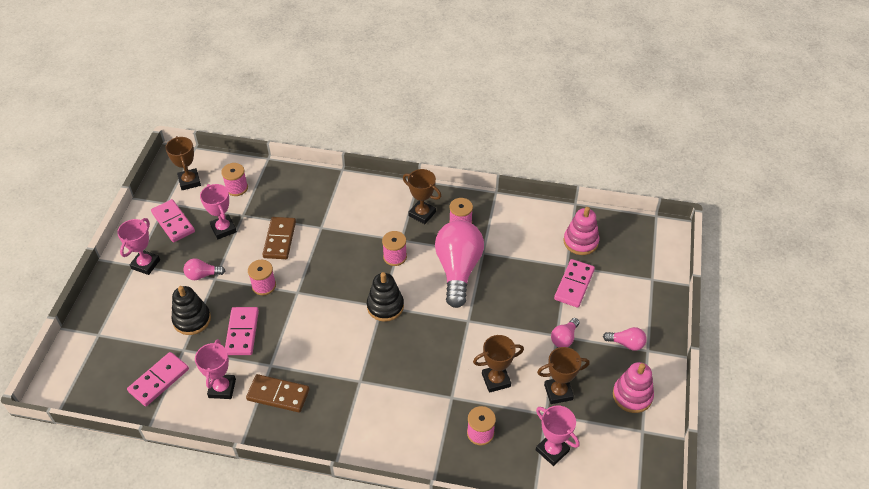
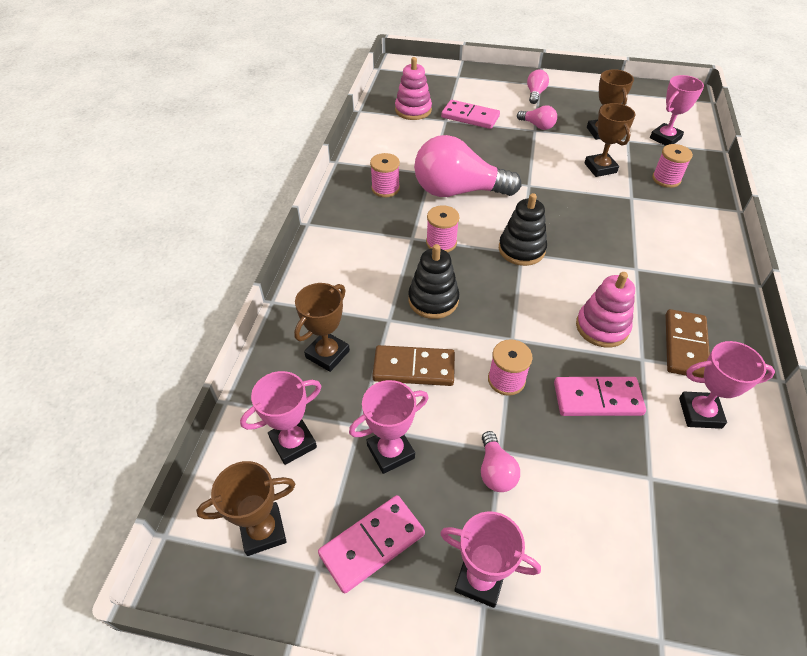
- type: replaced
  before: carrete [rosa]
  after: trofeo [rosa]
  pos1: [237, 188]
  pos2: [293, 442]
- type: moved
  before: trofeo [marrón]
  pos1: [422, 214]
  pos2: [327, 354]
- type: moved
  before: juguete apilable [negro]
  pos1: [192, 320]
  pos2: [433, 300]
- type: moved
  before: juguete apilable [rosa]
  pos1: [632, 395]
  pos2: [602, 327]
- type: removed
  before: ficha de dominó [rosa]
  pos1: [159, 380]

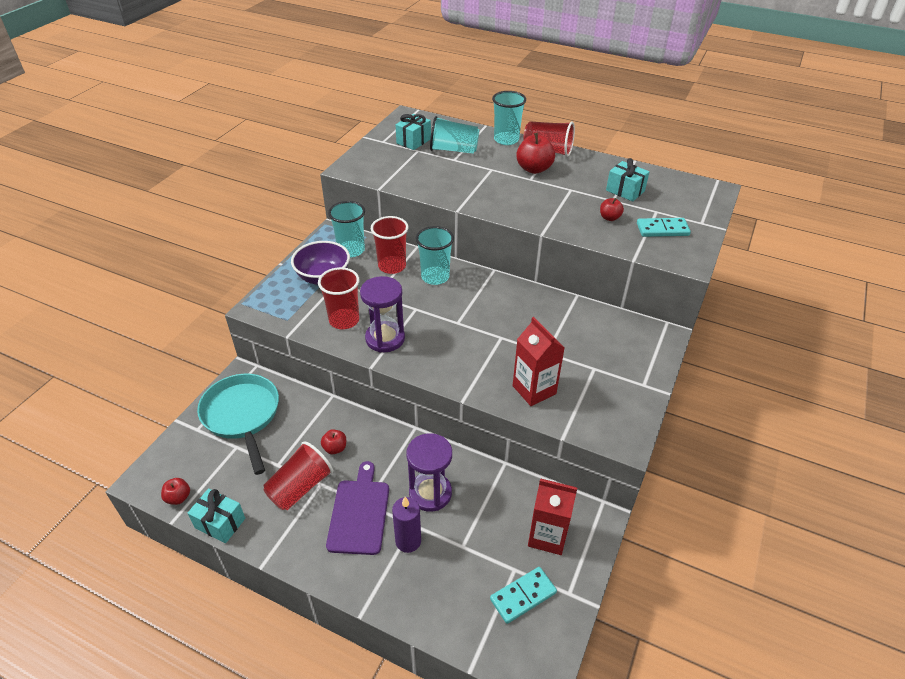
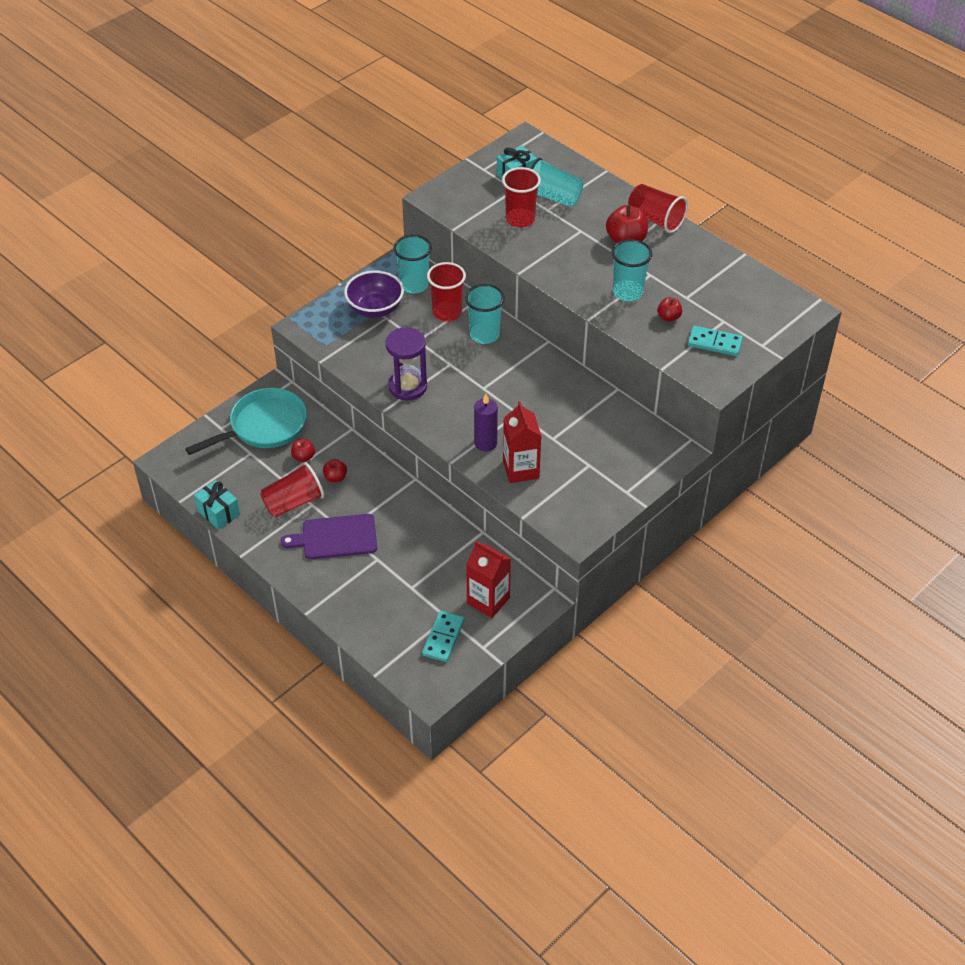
- type: turned
  before: sartén [turquesa]
  pos1: [242, 415]
  pos2: [264, 426]
  turn: 60
- type: turned
  before: tabla de cortar [morado]
  pos1: [359, 513]
  pos2: [335, 537]
  turn: -120
- type: moved
  before: manzana [rojo]
  pos1: [178, 497]
  pos2: [303, 457]
- type: turned
  before: ficha de dominó [turquesa]
  pos1: [523, 596]
  pos2: [443, 638]
  turn: -60
- type: moved
  before: vela [morado]
  pos1: [408, 541]
  pos2: [485, 443]
- type: moved
  before: vaso [rojo]
  pos1: [344, 320]
  pos2: [520, 219]
- type: moved
  before: vaso [turquesa]
  pos1: [506, 139]
  pos2: [628, 292]
- type: removed
  before: reloj de arena [morado]
  pos1: [430, 493]
- type: removed
  before: regalo [turquesa]
  pos1: [625, 191]

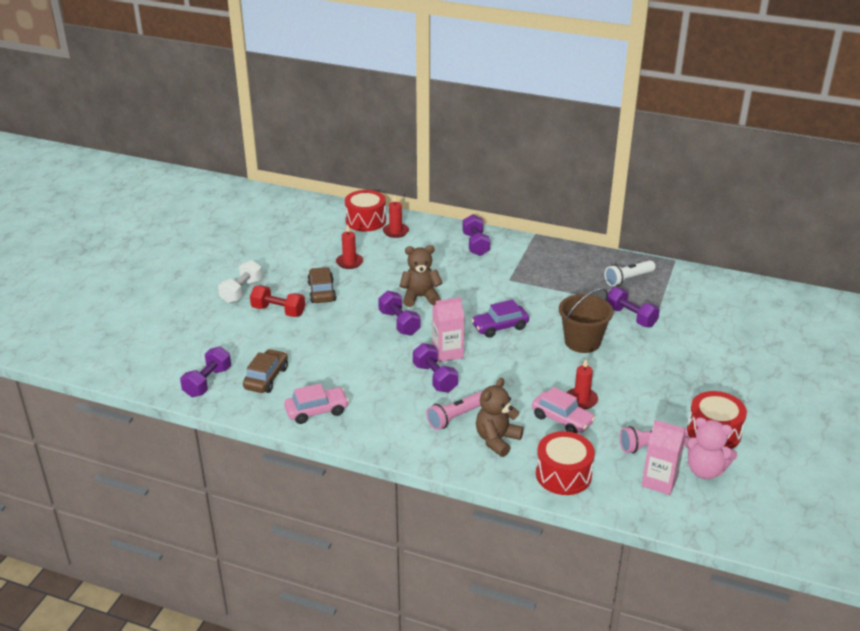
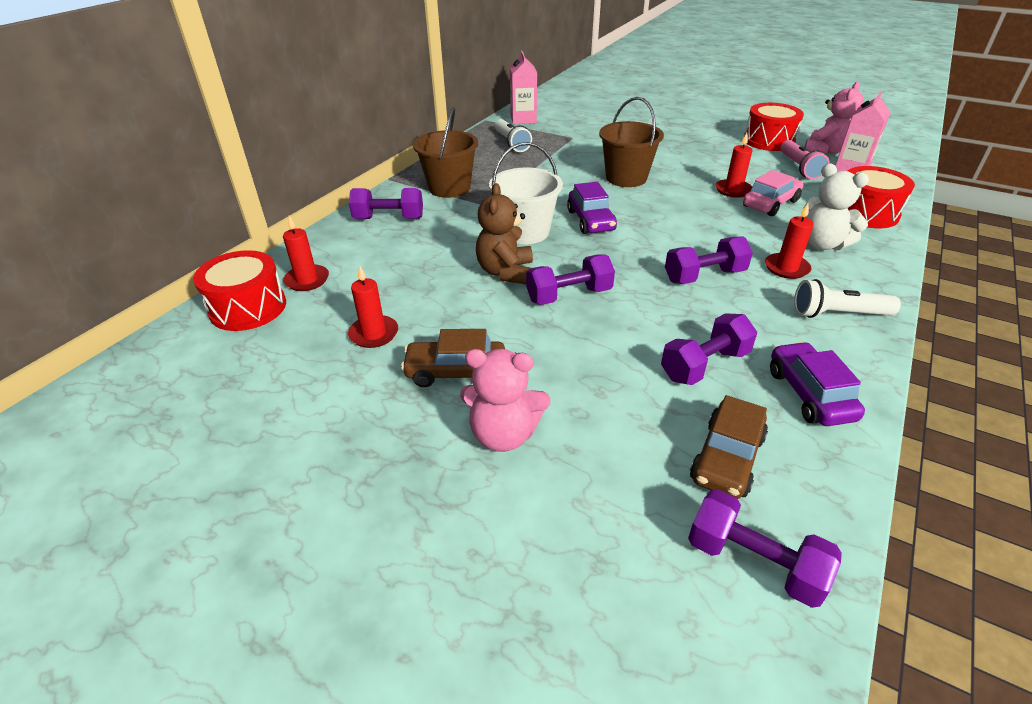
- type: added
  after: balde [marrón]
  pos2: [449, 188]
- type: replaced
  before: mancuerna [rojo]
  after: osito [rosa]
  pos1: [278, 311]
  pos2: [504, 434]
- type: added
  after: balde [blanco]
  pos2: [525, 232]
- type: moved
  before: cartón de leche [rosa]
  pos1: [447, 352]
  pos2: [523, 119]
- type: moved
  before: mancuerna [morado]
  pos1: [630, 317]
  pos2: [705, 365]
- type: turned
  before: coche [marrón]
  pos1: [266, 378]
  pos2: [727, 458]
  turn: -90
- type: replaced
  before: lámpara de mano [rosa]
  after: vela [rojo]
  pos1: [455, 417]
  pos2: [786, 268]
- type: recoloured
  before: coche [rosa]
  after: coche [morado]
  pos1: [317, 411]
  pos2: [809, 394]
- type: added
  after: lámpara de mano [blanco]
  pos2: [837, 314]
- type: recoloured
  before: osito [marrón]
  after: osito [blanco]
  pos1: [497, 440]
  pos2: [822, 244]
- type: removed
  before: mancuerna [blanco]
  pos1: [241, 291]

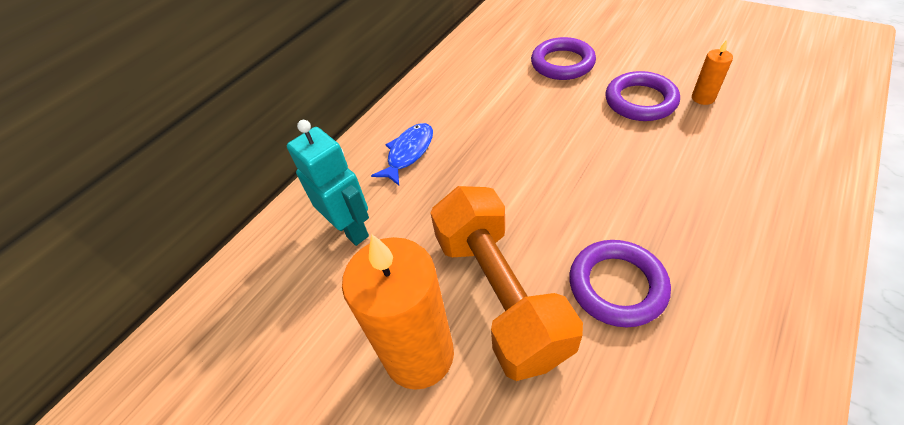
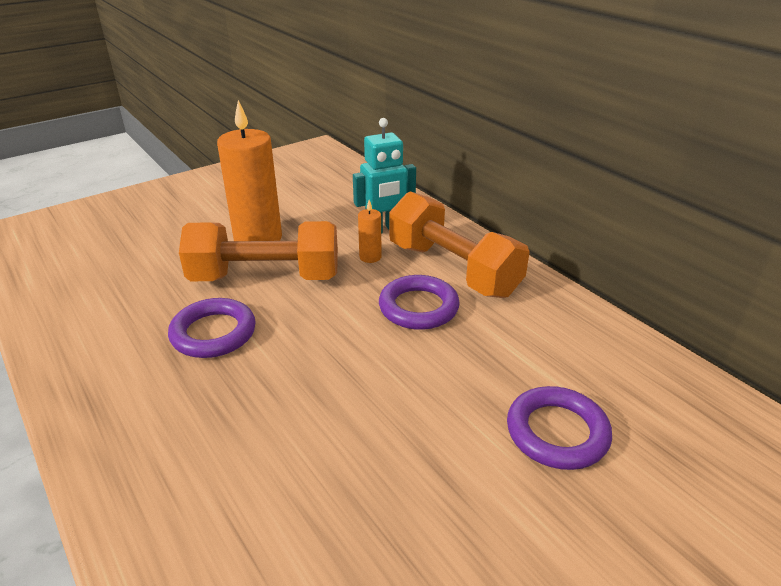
- type: moved
  before: vela [naranja]
  pos1: [703, 98]
  pos2: [370, 257]
- type: moved
  before: anillo [morado]
  pos1: [640, 101]
  pos2: [418, 307]
- type: replaced
  before: pez [azul]
  after: mancuerna [naranja]
  pos1: [408, 153]
  pos2: [452, 269]

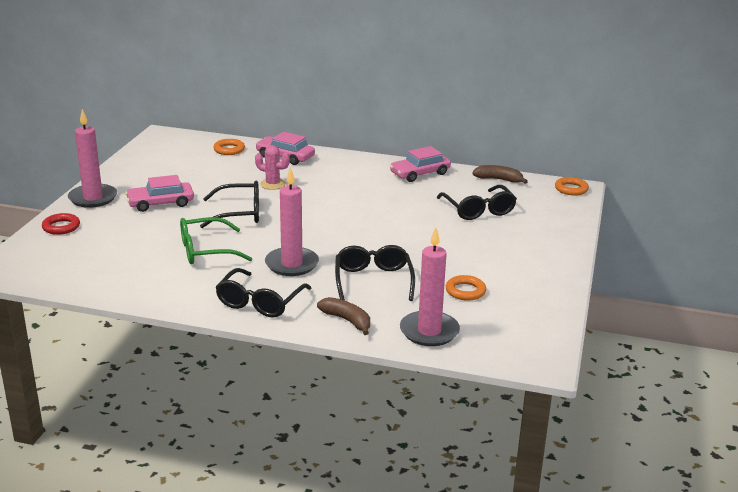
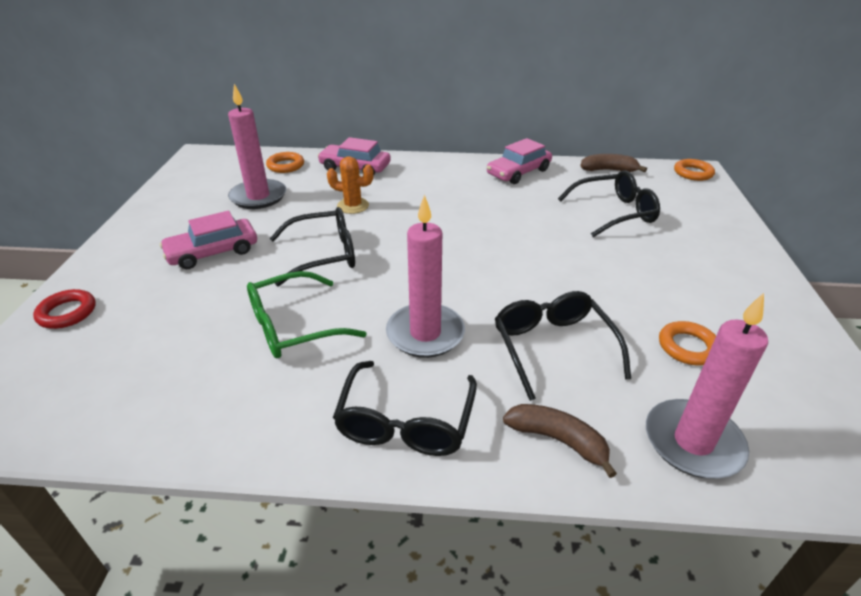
- type: moved
  before: vela [rosa]
  pos1: [93, 198]
  pos2: [258, 197]
- type: recoloured
  before: cactus [rosa]
  after: cactus [naranja]
  pos1: [272, 184]
  pos2: [353, 206]
- type: turned
  before: gafas [negro]
  pos1: [478, 210]
  pos2: [614, 212]
  turn: -75

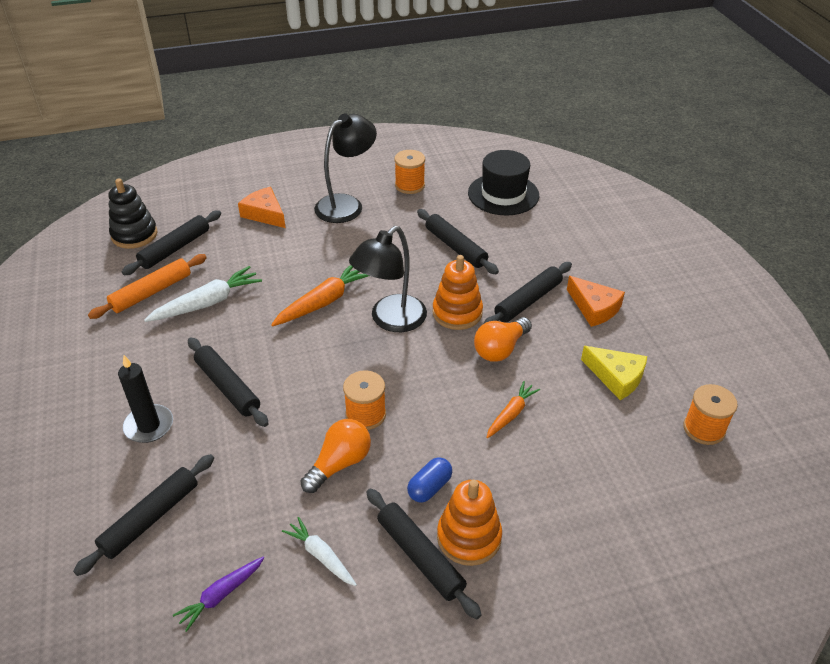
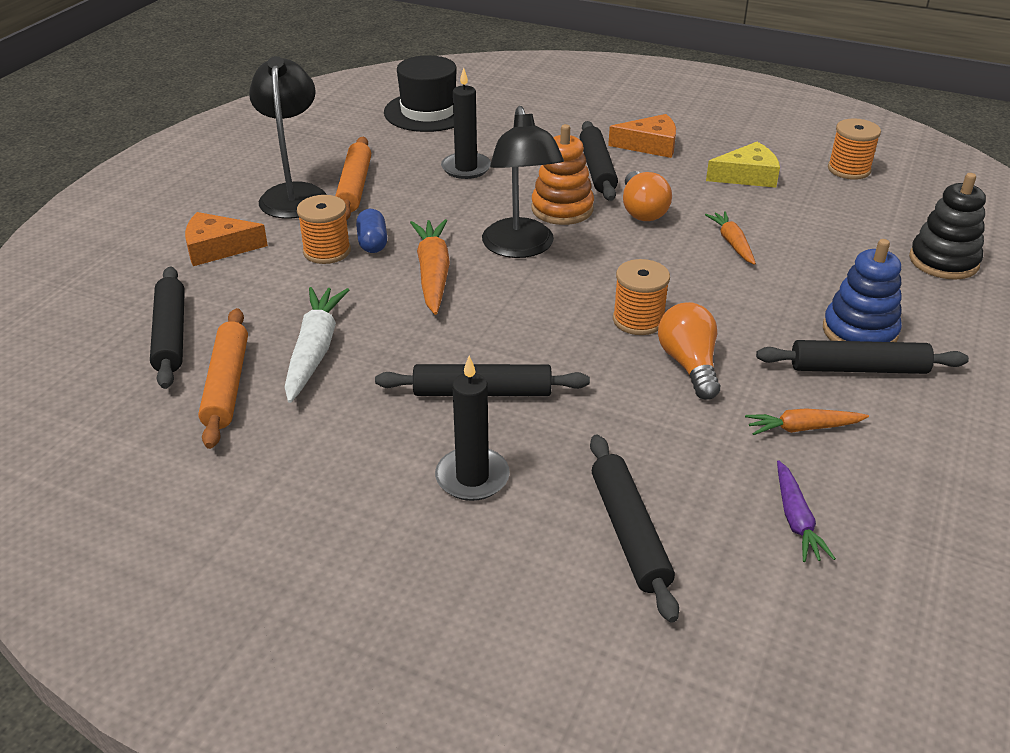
- type: moved
  before: carrete [naranja]
  pos1: [409, 185]
  pos2: [327, 251]
- type: added
  after: rodillo [naranja]
  pos2: [354, 187]
- type: moved
  before: cápsula [azul]
  pos1: [429, 487]
  pos2: [372, 243]
- type: replaced
  before: rodillo [negro]
  after: vela [negro]
  pos1: [455, 247]
  pos2: [466, 168]
- type: recoloured
  before: zanahoria [blanco]
  after: zanahoria [naranja]
  pos1: [321, 556]
  pos2: [803, 428]
- type: recoloured
  before: juguete apilable [naranja]
  after: juguete apilable [azul]
  pos1: [469, 537]
  pos2: [859, 332]
- type: moved
  before: juguete apilable [negro]
  pos1: [134, 235]
  pos2: [943, 261]

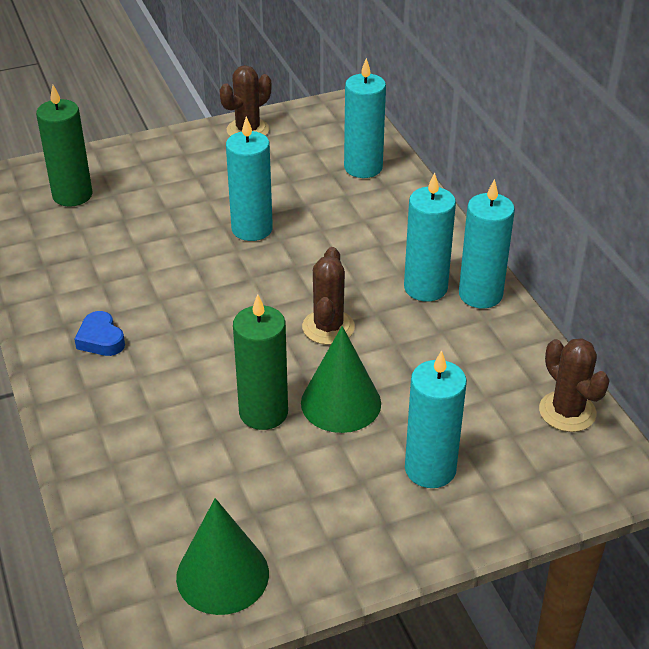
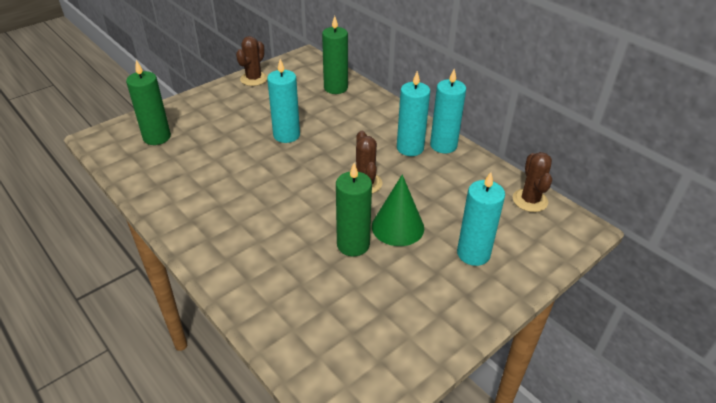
- type: recoloured
  before: vela [turquesa]
  after: vela [verde]
  pos1: [363, 167]
  pos2: [335, 88]
- type: turned
  before: cactus [marrón]
  pos1: [567, 412]
  pos2: [530, 200]
  turn: 45
- type: removed
  before: corazón [azul]
  pos1: [101, 339]
- type: removed
  before: cono [verde]
  pos1: [222, 575]

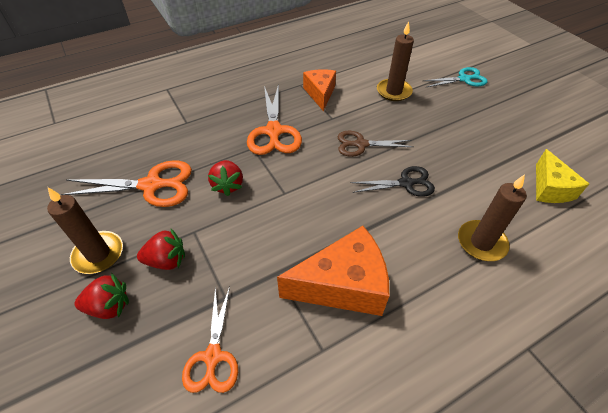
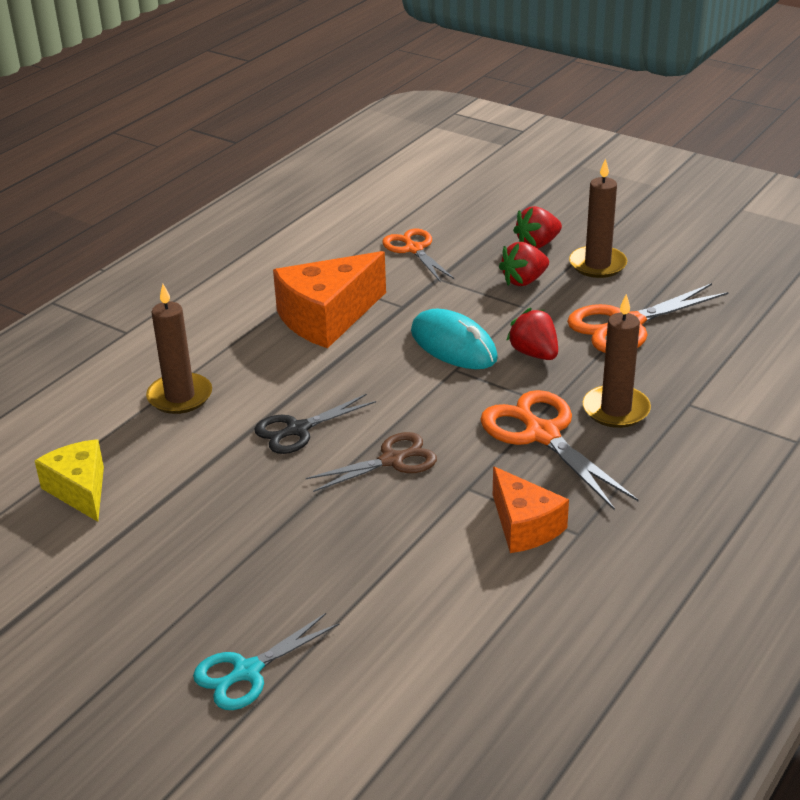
- type: added
  after: ratón [turquesa]
  pos2: [453, 345]
- type: moved
  before: vela [marrón]
  pos1: [393, 91]
  pos2: [616, 410]

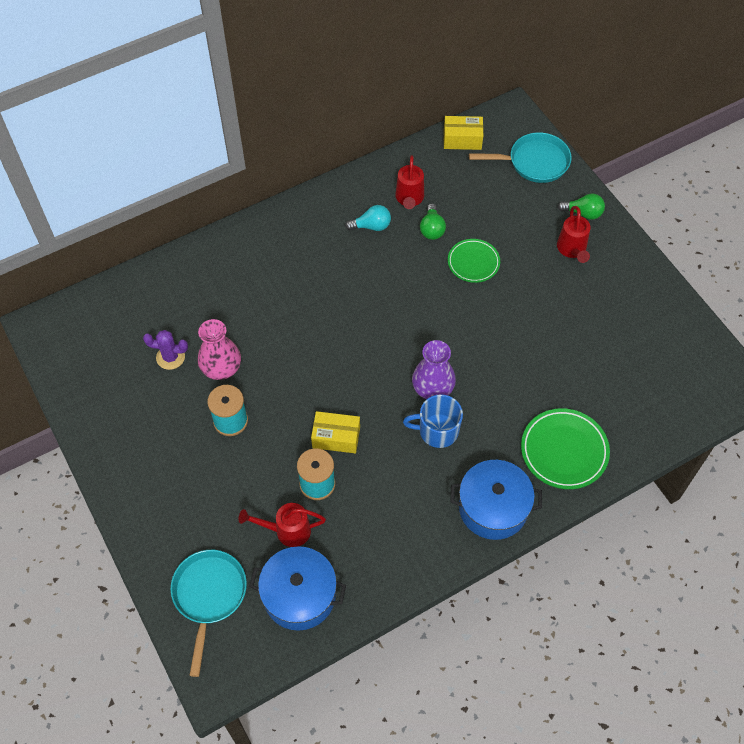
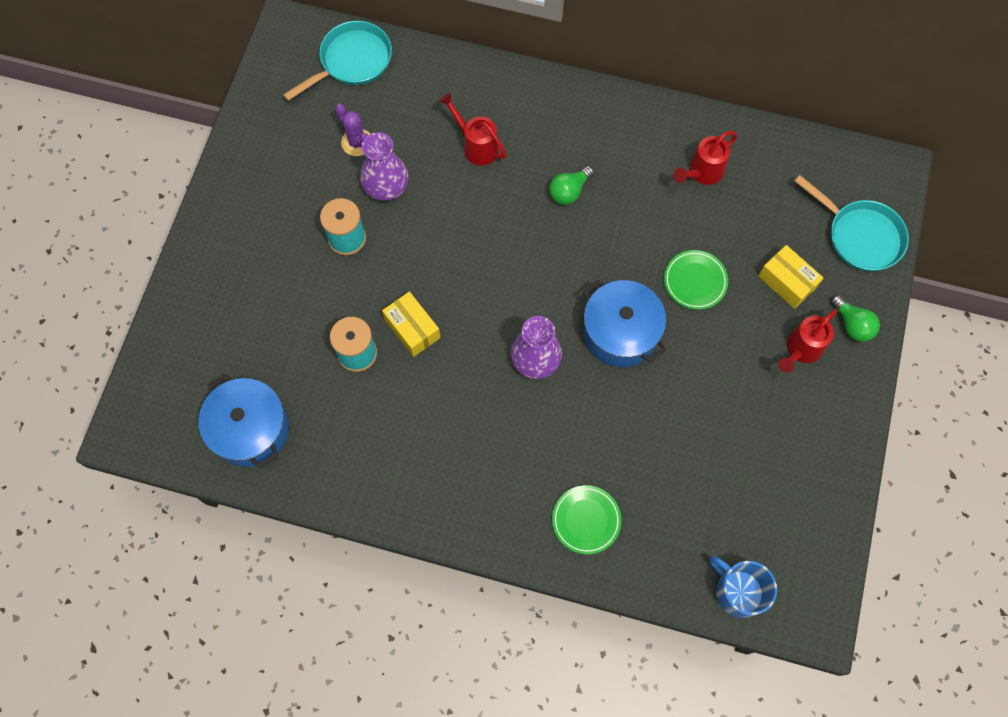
- type: moved
  before: sartén [turquesa]
  pos1: [209, 595]
  pos2: [352, 61]
- type: recoloured
  before: florero [rosa]
  after: florero [morado]
  pos1: [221, 367]
  pos2: [386, 186]
- type: moved
  before: regadera [rojo]
  pos1: [287, 531]
  pos2: [476, 146]
- type: moved
  before: bombilla [verde]
  pos1: [432, 229]
  pos2: [569, 191]
- type: resized
  before: plato [verde]
  pos1: [564, 451]
  pos2: [586, 520]
  scale: 0.66
- type: moved
  before: olla [azul]
  pos1: [493, 508]
  pos2: [620, 332]
- type: moved
  before: taza [azul]
  pos1: [437, 431]
  pos2: [738, 591]
- type: moved
  before: caja [amarillo]
  pos1: [462, 139]
  pos2: [786, 282]
- type: removed
  before: bombilla [turquesa]
  pos1: [371, 226]

